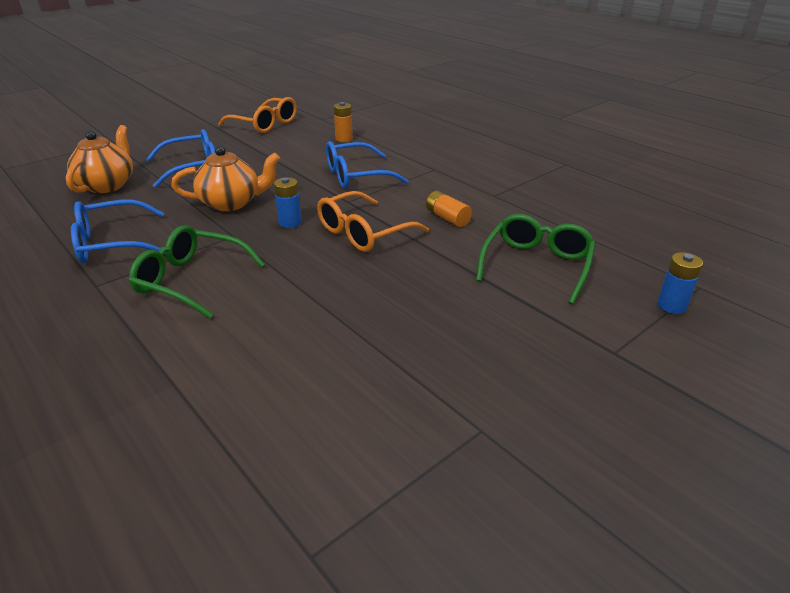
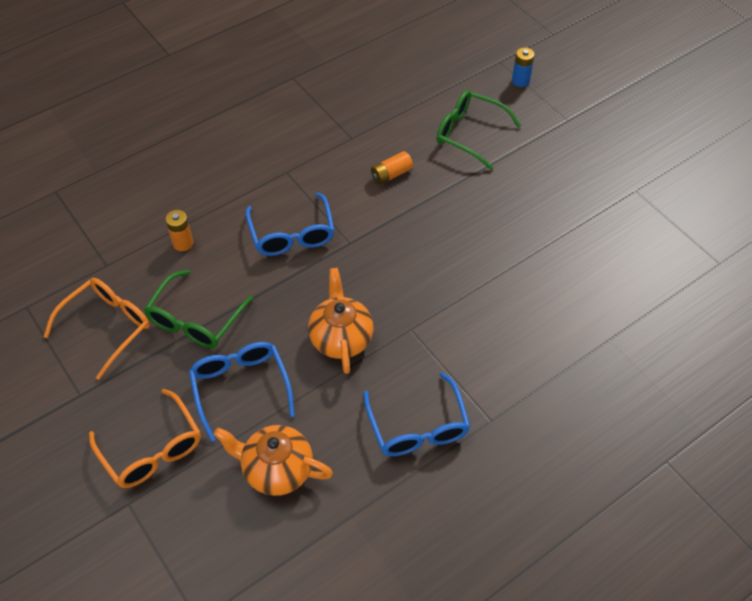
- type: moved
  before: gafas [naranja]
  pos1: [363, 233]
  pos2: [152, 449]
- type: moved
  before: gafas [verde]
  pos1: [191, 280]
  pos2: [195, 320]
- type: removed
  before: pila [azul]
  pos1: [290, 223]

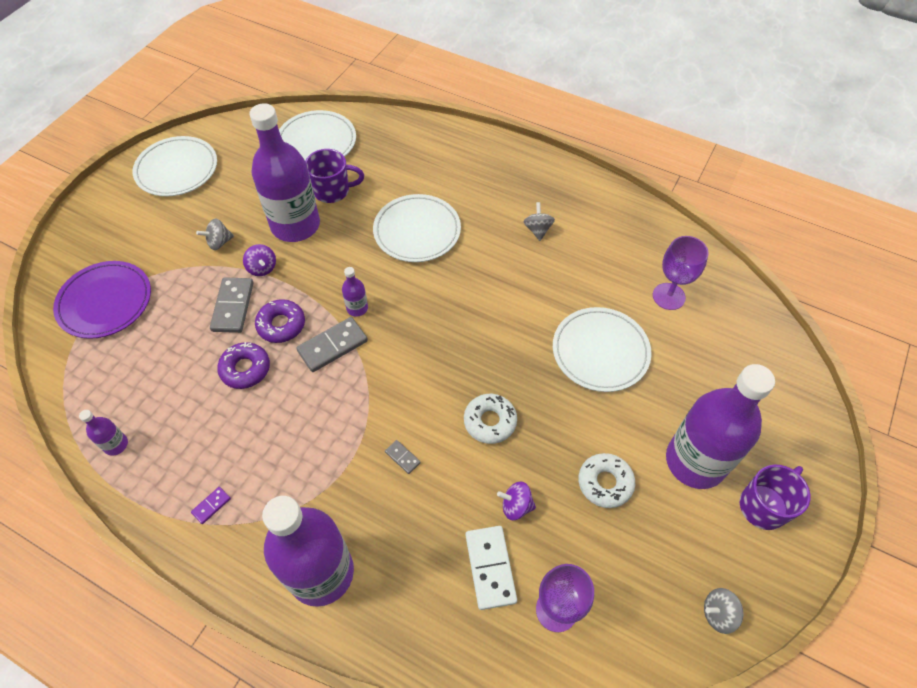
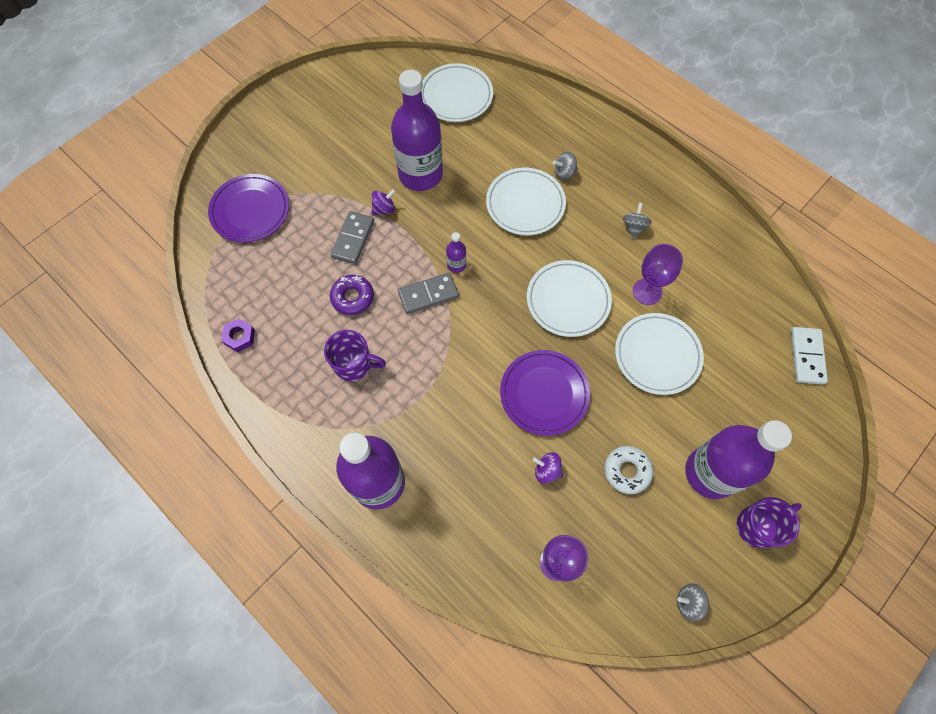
- type: replaced
  before: botella [morado]
  after: tuerca [morado]
  pos1: [116, 445]
  pos2: [240, 337]
- type: moved
  before: taza [morado]
  pos1: [333, 191]
  pos2: [354, 364]
- type: turned
  before: peonza [morado]
  pos1: [262, 268]
  pos2: [384, 209]
  turn: -105
- type: replaced
  before: rosquilla [blanco]
  after: plato [morado]
  pos1: [490, 421]
  pos2: [544, 393]
- type: moved
  before: plato [blanco]
  pos1: [177, 169]
  pos2: [568, 300]
- type: moved
  before: peonza [gris]
  pos1: [219, 242]
  pos2: [564, 173]
- type: moved
  before: copa [morado]
  pos1: [668, 296]
  pos2: [647, 291]
- type: moved
  before: ficha de dominó [blanco]
  pos1: [490, 568]
  pos2: [806, 356]
- type: removed
  before: ficha de dominó [morado]
  pos1: [211, 506]
- type: removed
  before: rosquilla [morado]
  pos1: [281, 325]
- type: removed
  before: ficha de dominó [gris]
  pos1: [402, 457]

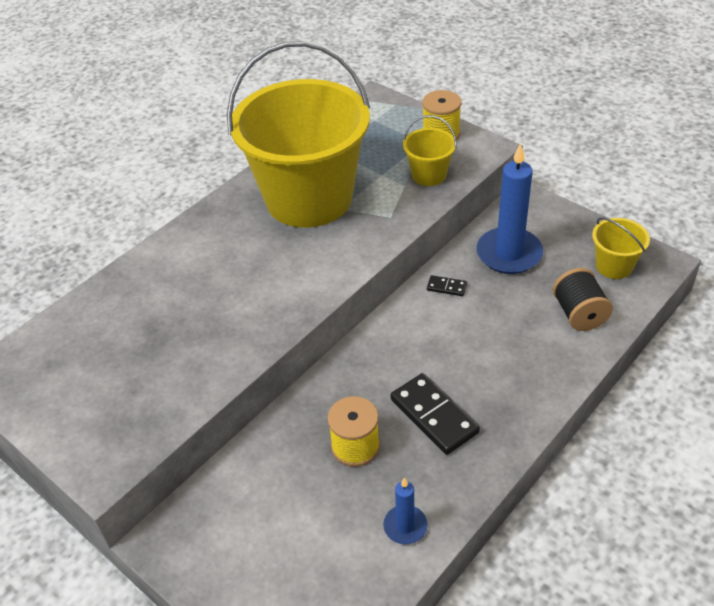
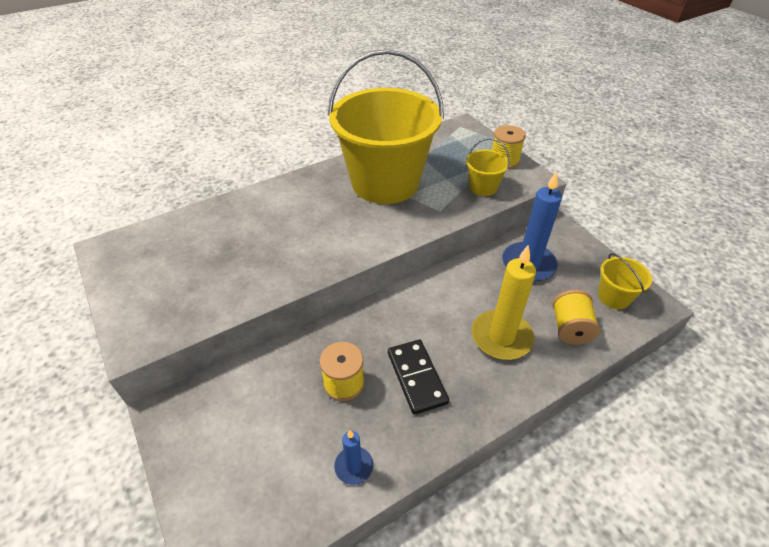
- type: added
  after: vela [amarillo]
  pos2: [501, 337]
- type: recoloured
  before: carrete [negro]
  after: carrete [amarillo]
  pos1: [579, 314]
  pos2: [570, 328]
- type: removed
  before: ficha de dominó [negro]
  pos1: [446, 287]

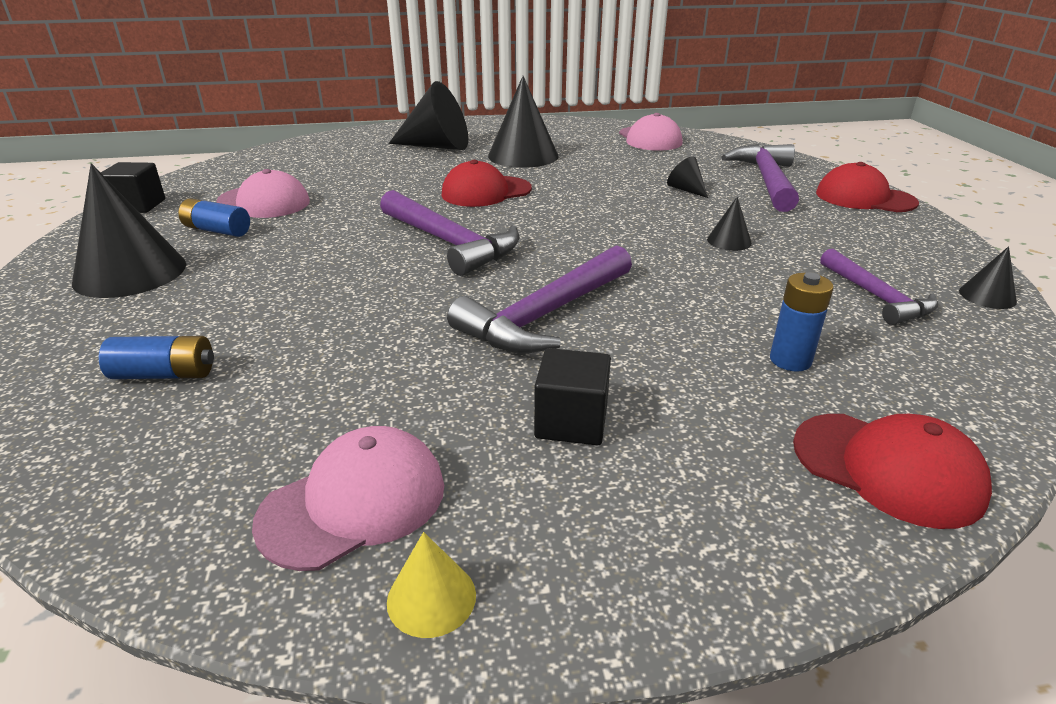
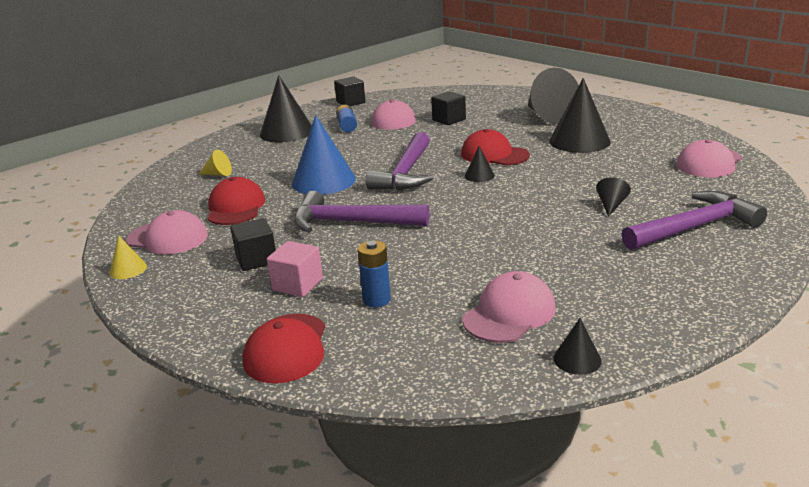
- type: replaced
  before: pila [azul]
  after: cono [amarillo]
  pos1: [164, 374]
  pos2: [218, 174]
- type: moved
  before: gorra [rojo]
  pos1: [864, 198]
  pos2: [236, 207]
- type: added
  after: cubo [rosa]
  pos2: [297, 285]
- type: added
  after: cono [azul]
  pos2: [323, 181]
- type: added
  after: cubo [negro]
  pos2: [449, 120]
- type: replaced
  before: martillo [morado]
  after: gorra [rosa]
  pos1: [877, 297]
  pos2: [509, 313]
- type: moved
  before: cono [negro]
  pos1: [729, 241]
  pos2: [479, 175]

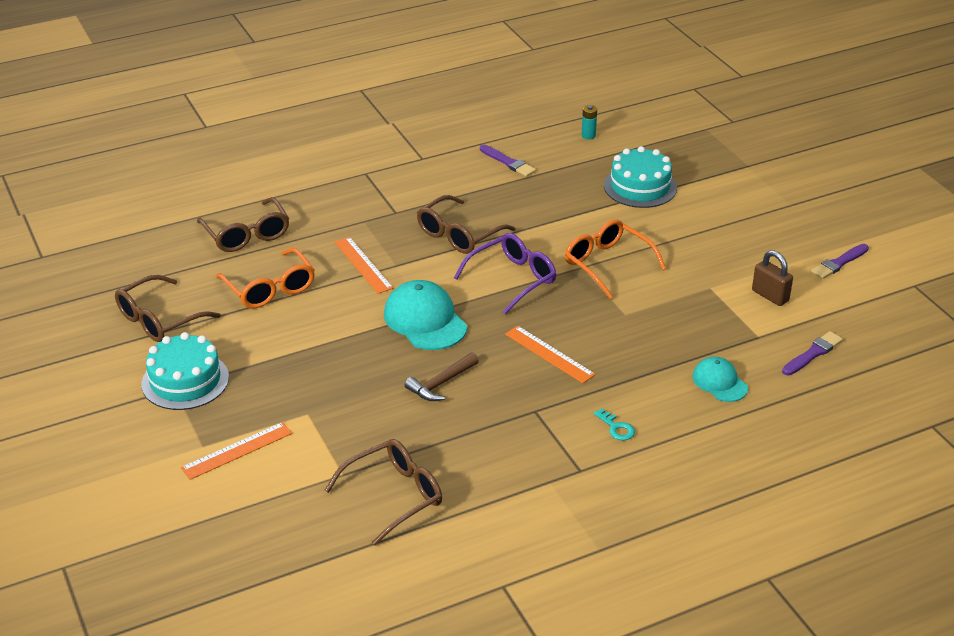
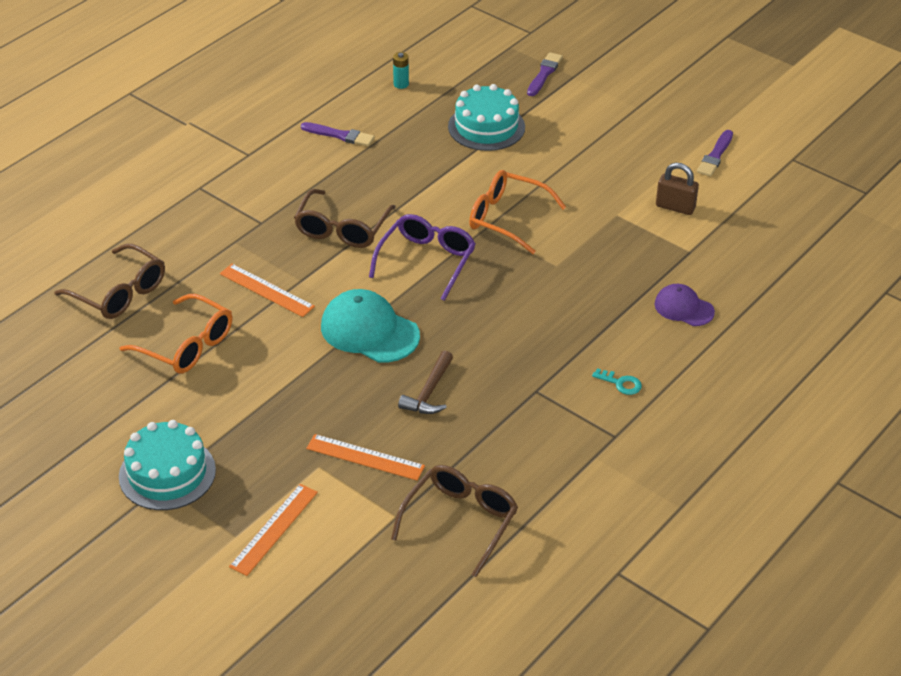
- type: moved
  before: regla [naranja]
  pos1: [549, 354]
  pos2: [365, 457]
- type: moved
  before: pincel [morado]
  pos1: [813, 354]
  pos2: [544, 74]
- type: recoloured
  before: gorra [turquesa]
  after: gorra [morado]
  pos1: [719, 382]
  pos2: [683, 308]
- type: removed
  before: gafas [marrón]
  pos1: [160, 319]

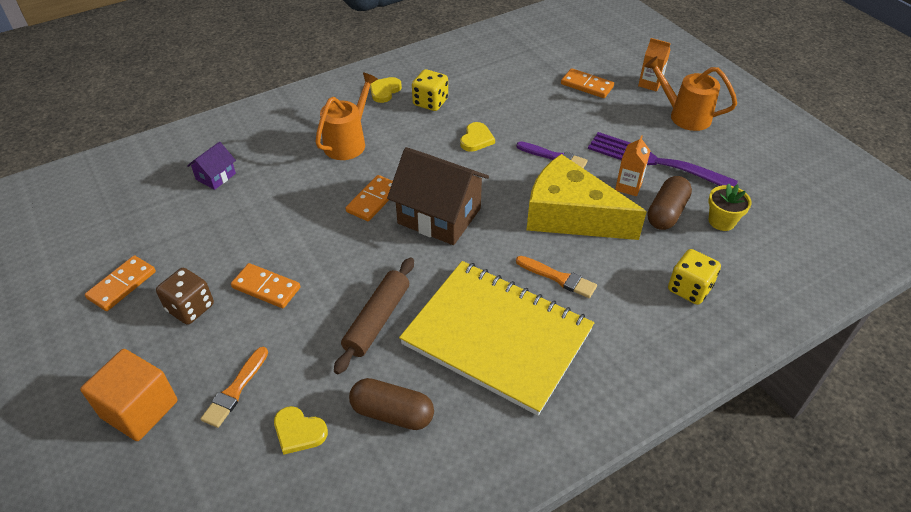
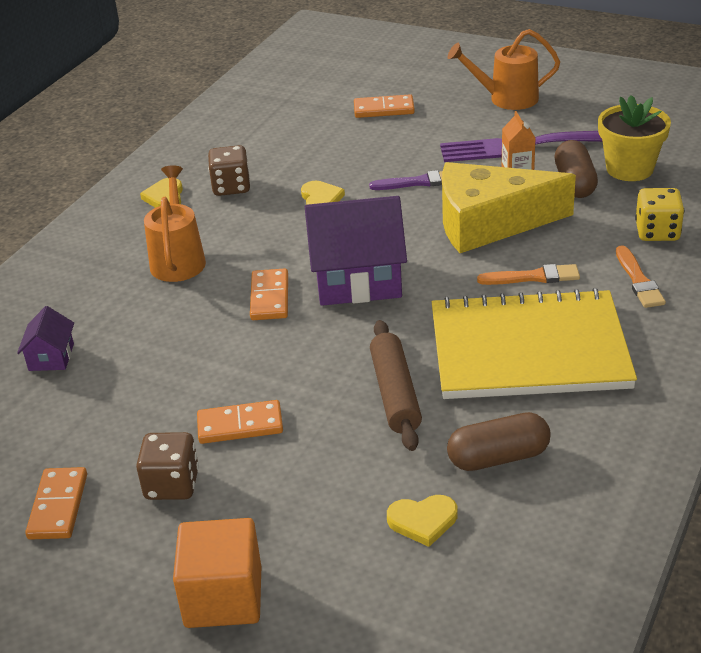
- type: recoloured
  before: dado [amarillo]
  after: dado [marrón]
  pos1: [430, 102]
  pos2: [231, 187]
- type: recoloured
  before: casa [marrón]
  after: casa [morado]
  pos1: [439, 216]
  pos2: [357, 280]
- type: resized
  before: maceta [amarillo]
  pos1: [721, 221]
  pos2: [629, 169]
  scale: 1.56
- type: moved
  before: pincel [naranja]
  pos1: [235, 390]
  pos2: [638, 280]
- type: removed
  before: cartón de leche [naranja]
  pos1: [650, 84]

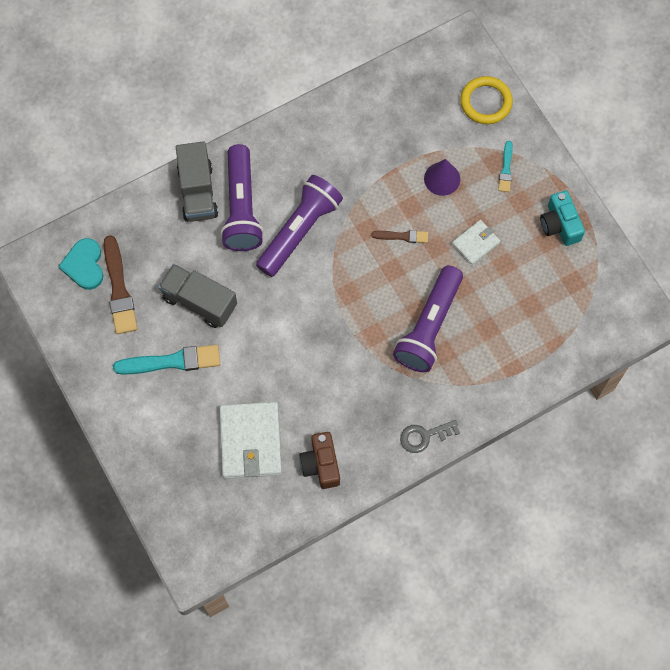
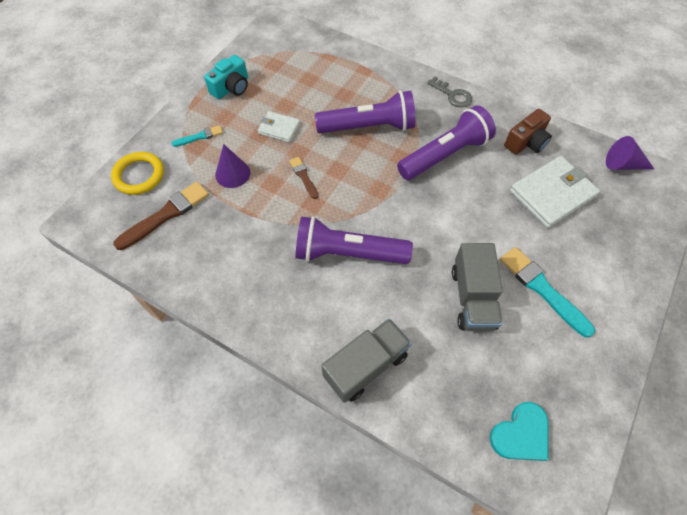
- type: moved
  before: pincel [marrón]
  pos1: [119, 289]
  pos2: [166, 215]
- type: moved
  before: lámpara de mano [morado]
  pos1: [241, 207]
  pos2: [445, 155]
- type: added
  after: cono [morado]
  pos2: [623, 165]

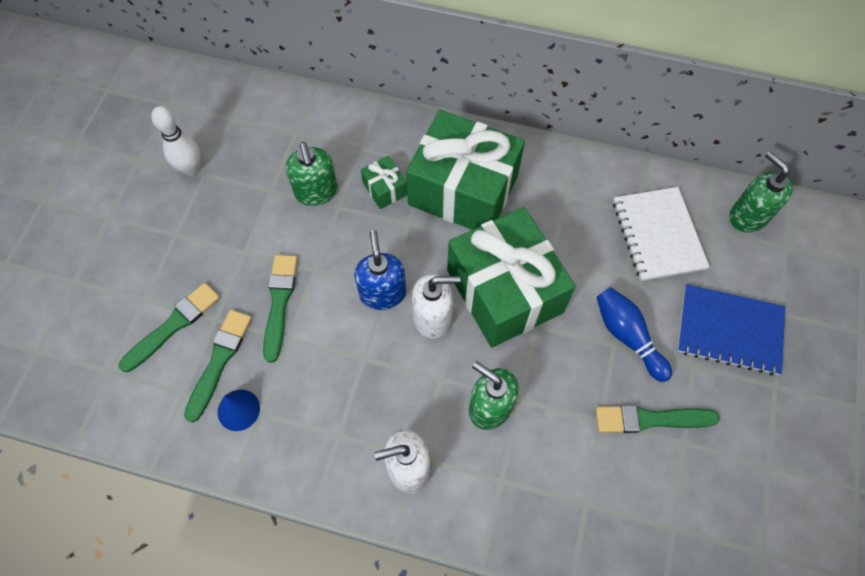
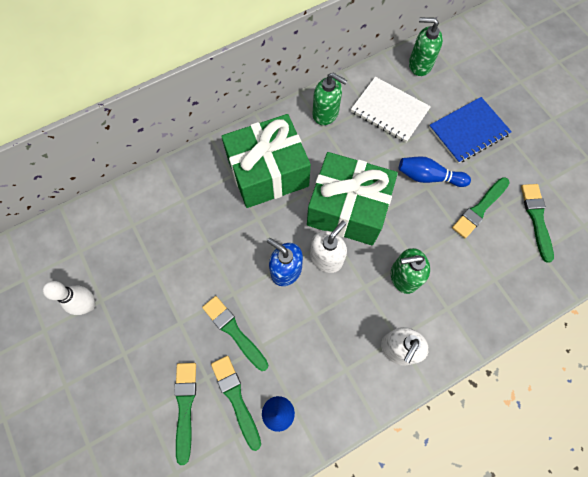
- type: moved
  before: dispensador de jabón [verde]
  pos1: [316, 192]
  pos2: [325, 113]
- type: added
  after: pincel [verde]
  pos2: [536, 219]
- type: removed
  before: regalo [verde]
  pos1: [385, 189]

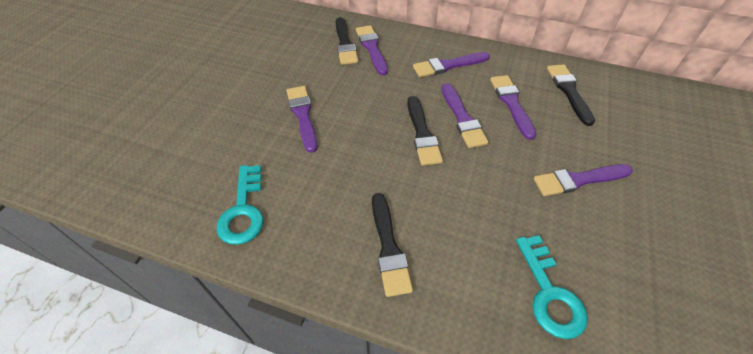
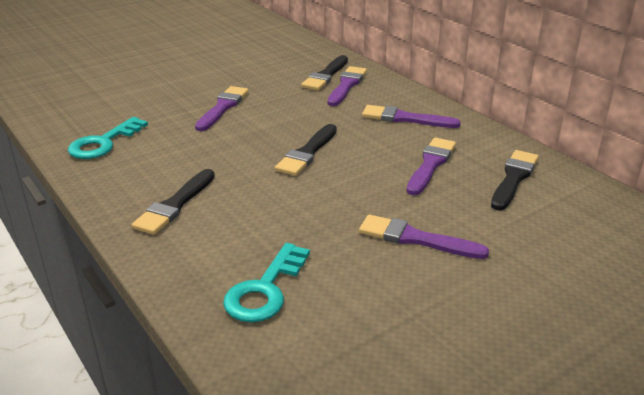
- type: removed
  before: pincel [morado]
  pos1: [462, 118]

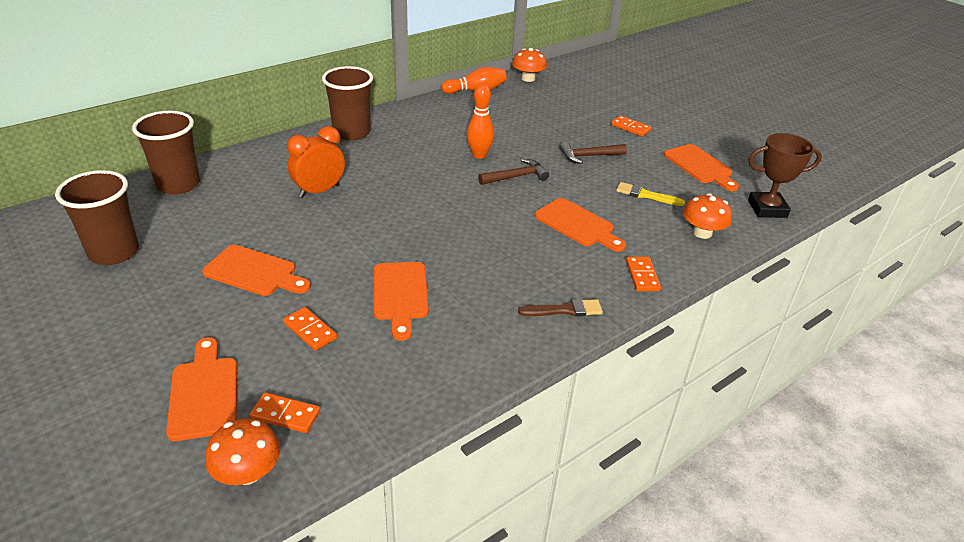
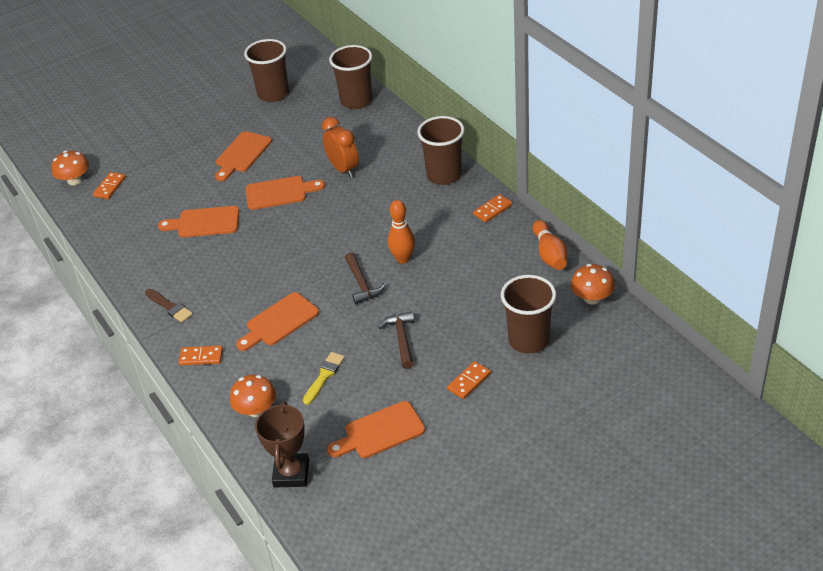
- type: turned
  before: pincel [marrón]
  pos1: [565, 310]
  pos2: [170, 307]
  turn: -45
- type: moved
  before: tabla de cortar [naranja]
  pos1: [204, 393]
  pos2: [280, 193]
- type: moved
  before: ficha de dominó [naranja]
  pos1: [310, 330]
  pos2: [493, 210]
- type: added
  after: vaso [marrón]
  pos2: [528, 340]

